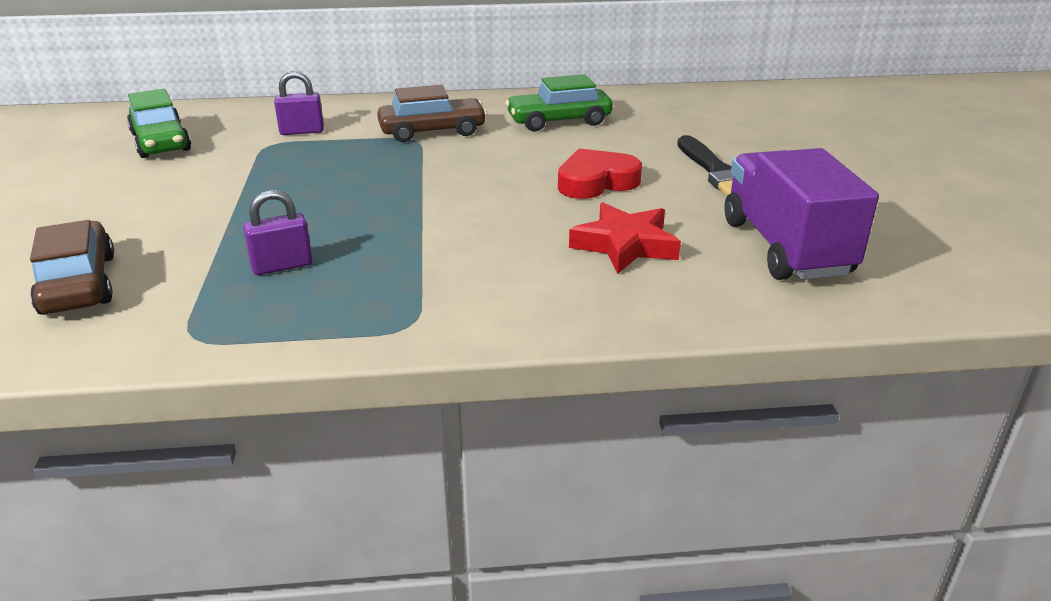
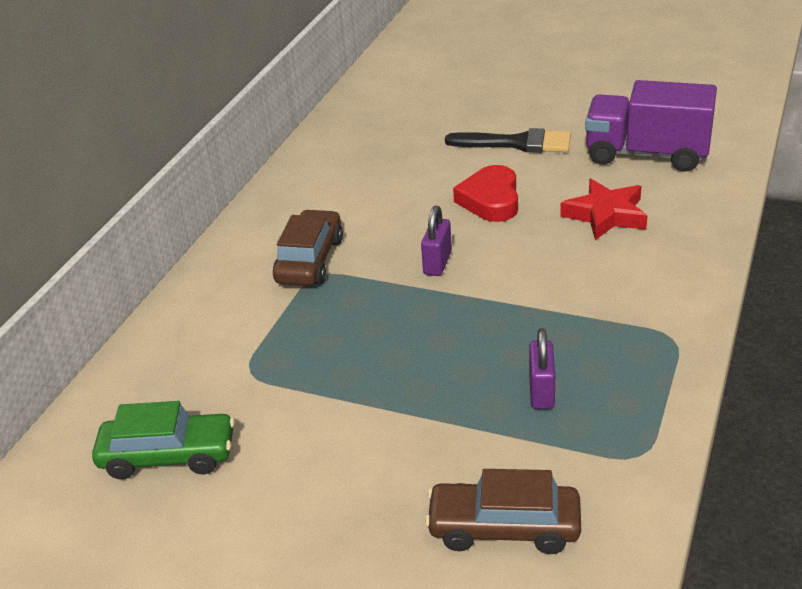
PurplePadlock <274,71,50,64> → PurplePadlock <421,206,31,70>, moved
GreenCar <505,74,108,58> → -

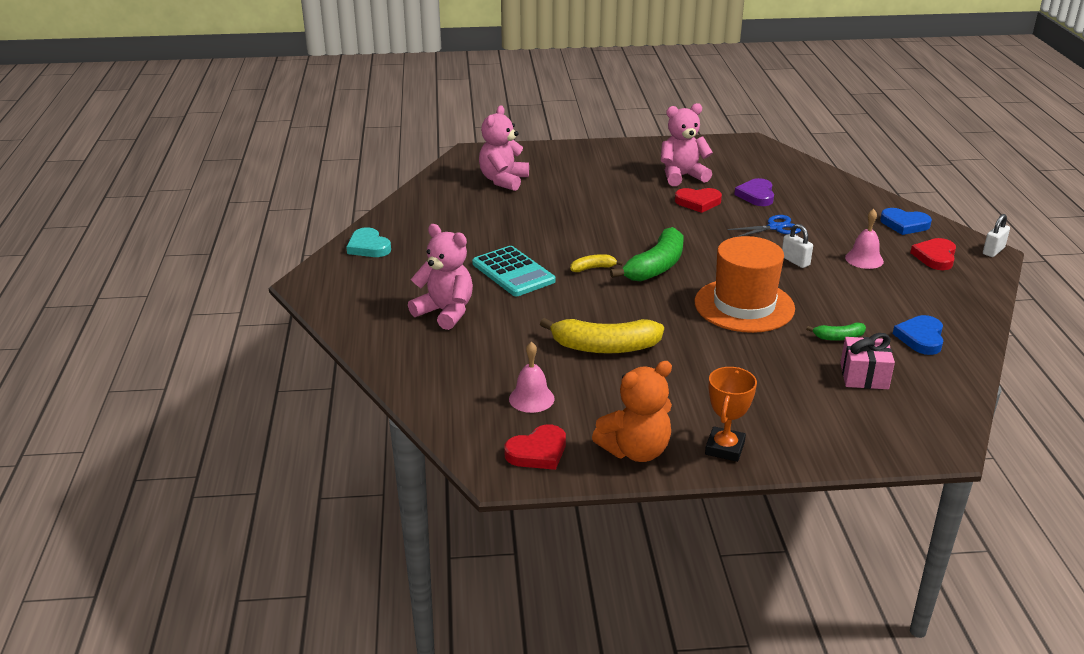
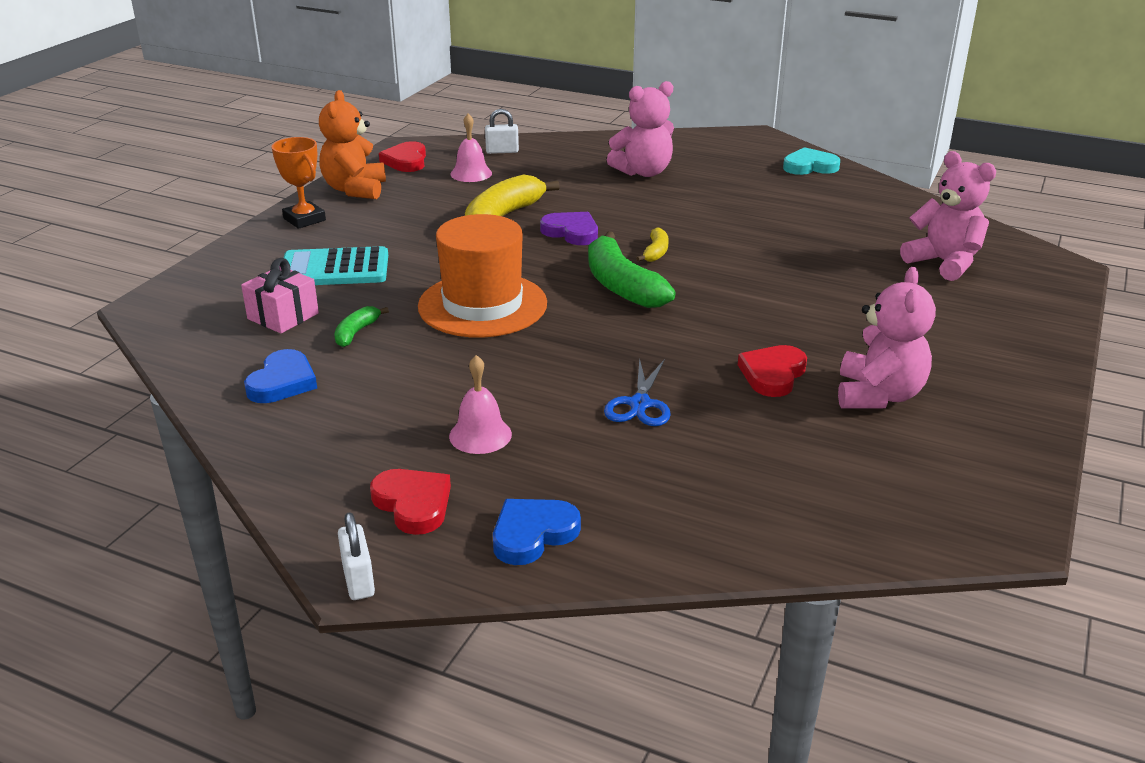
TurquoiseCalculator <472,246,84,50> → TurquoiseCalculator <283,246,105,39>, moved
PurpleHeart <734,178,40,28> → PurpleHeart <540,212,58,33>, moved
WhitePadlock <782,224,31,44> → WhitePadlock <485,109,34,45>, moved
BlueHeart <893,315,50,40> → BlueHeart <244,349,73,54>, 60 degrees clockwise

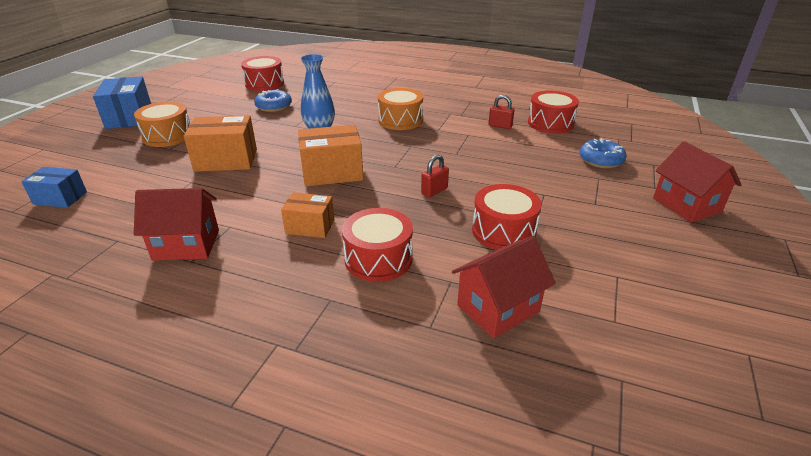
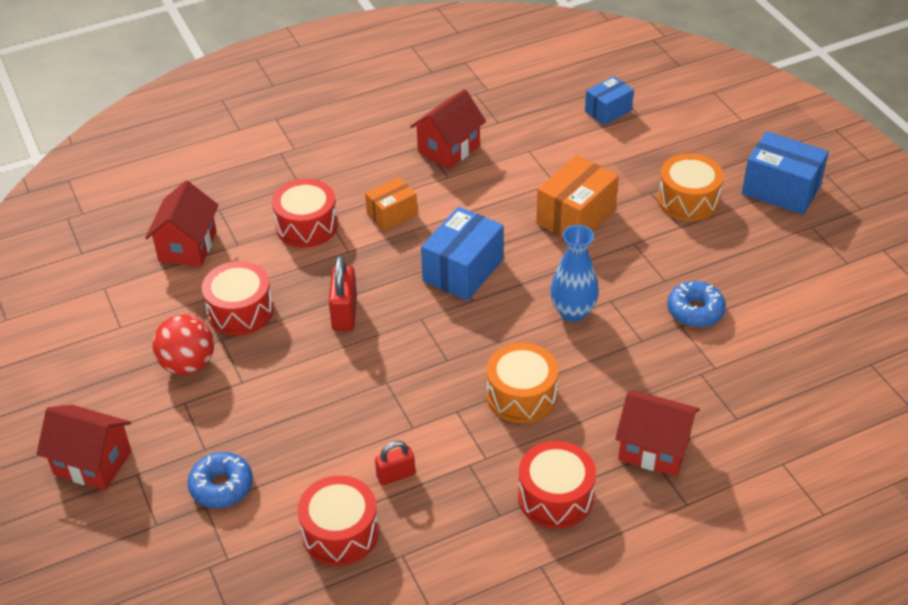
RedDrum <241,56,43,35> → RedDrum <518,441,78,88>, moved
OrangeBox <298,125,65,61> → BlueBox <421,207,83,94>
RedPadlock <421,154,28,44> → RedPadlock <329,256,28,75>, x1.54
- → RedBall <153,315,61,60>
- → RedHouse <615,390,85,86>

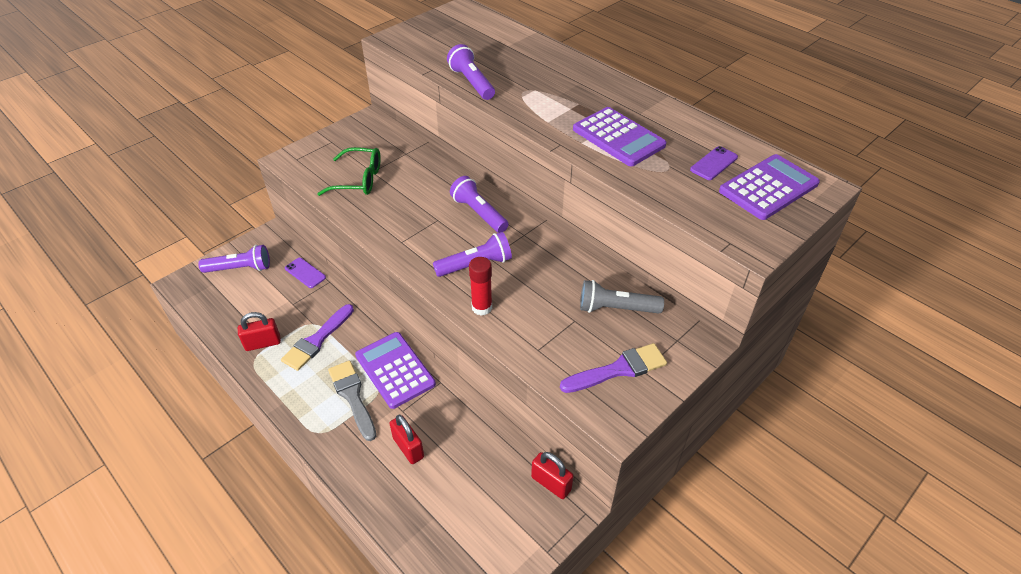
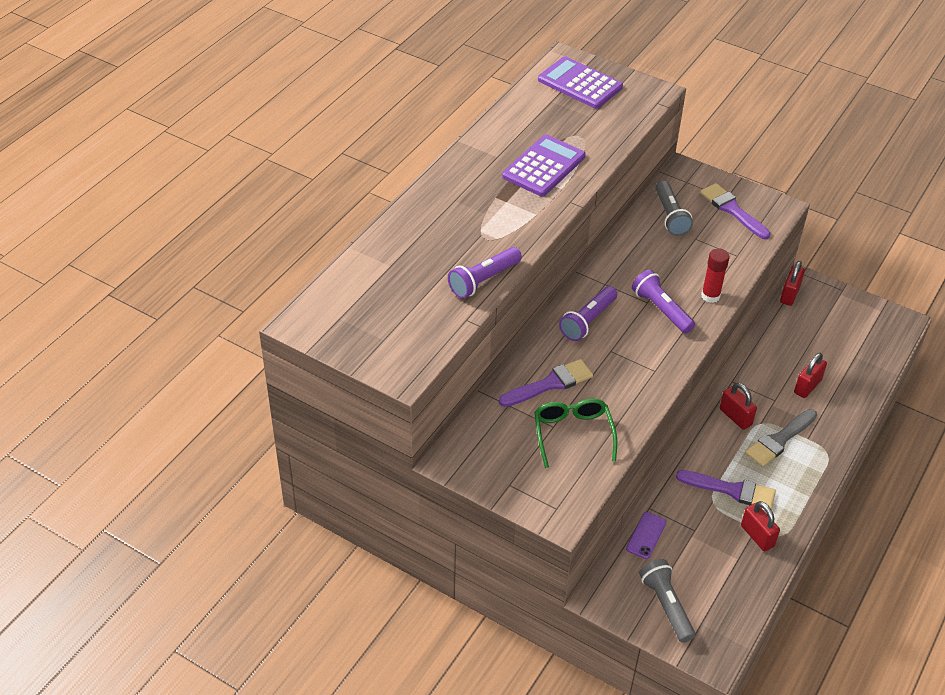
PurpleFlashlight <198,245,72,28> → GreyFlashlight <639,559,56,84>
PurpleCalculator <355,332,81,77> → RedPadlock <720,383,37,47>
PurplePhone <690,146,48,34> → -
- → PurpleBrush <499,359,94,48>

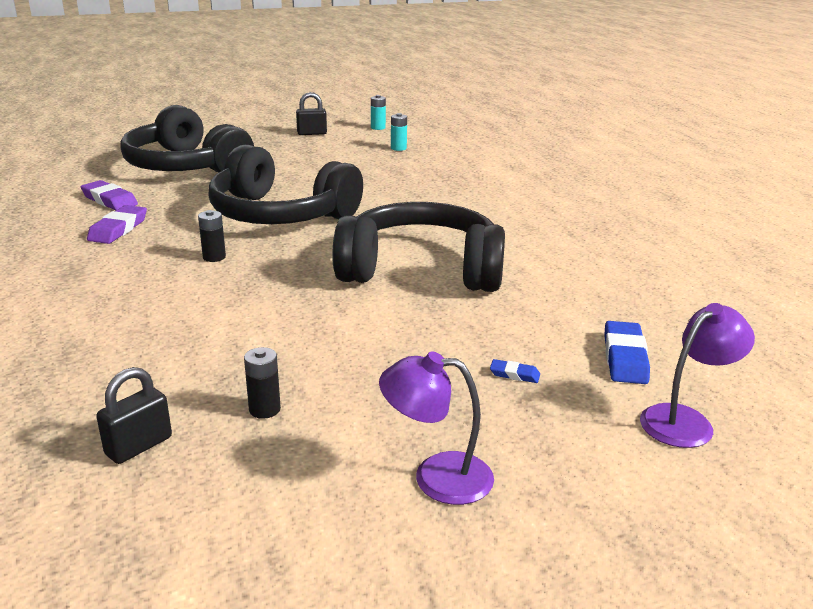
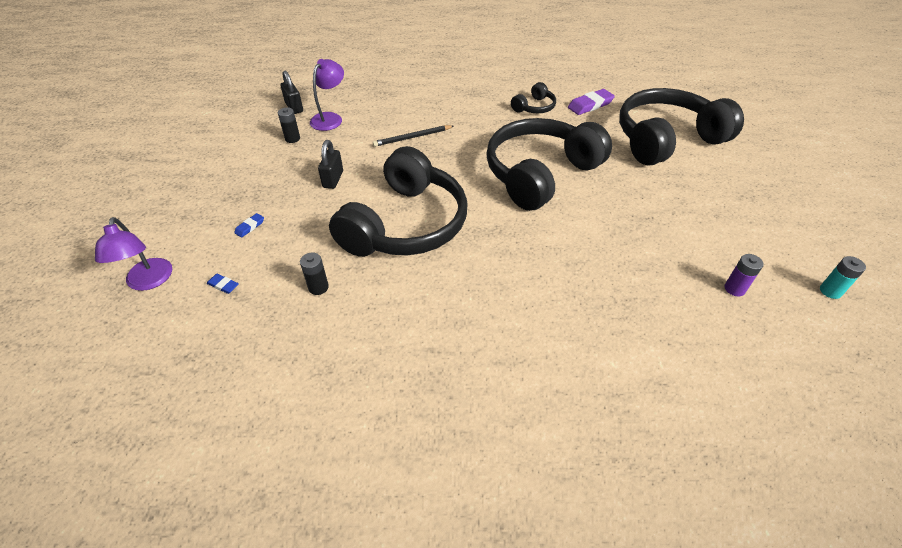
PurpleEraser <87,205,60,39> → BlackHeadphones <511,82,45,31>
BlackBattery <198,210,28,52> → BlackBattery <300,252,29,43>, moved
BlackPadlock <296,92,31,43> → BlackPadlock <318,140,25,49>, moved
PurpleLamp <379,351,115,154> → PurpleLamp <310,59,34,72>, moved
TurquoiseBattery <391,113,16,38> → PurpleBattery <725,254,39,42>
BlueEraser <604,321,46,63> → BlueEraser <207,274,32,20>, x0.51
- → BlackPencil <373,125,80,22>

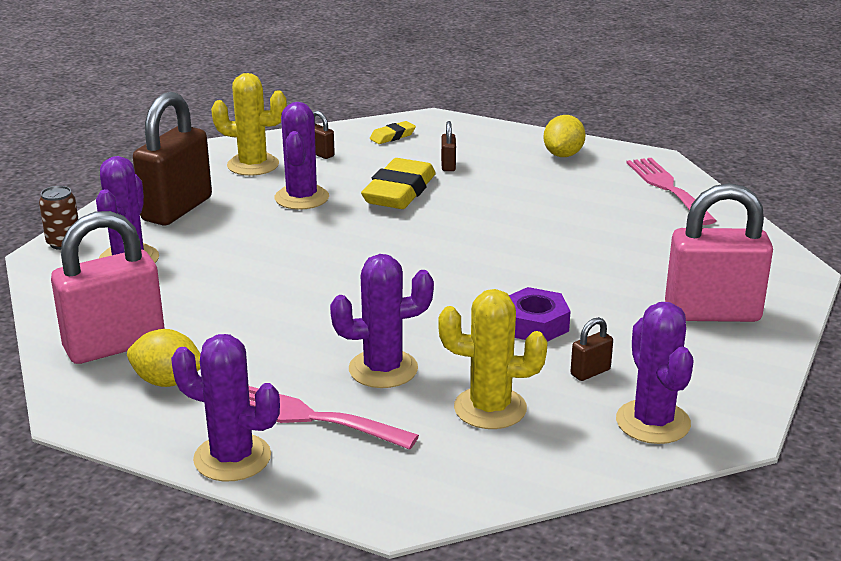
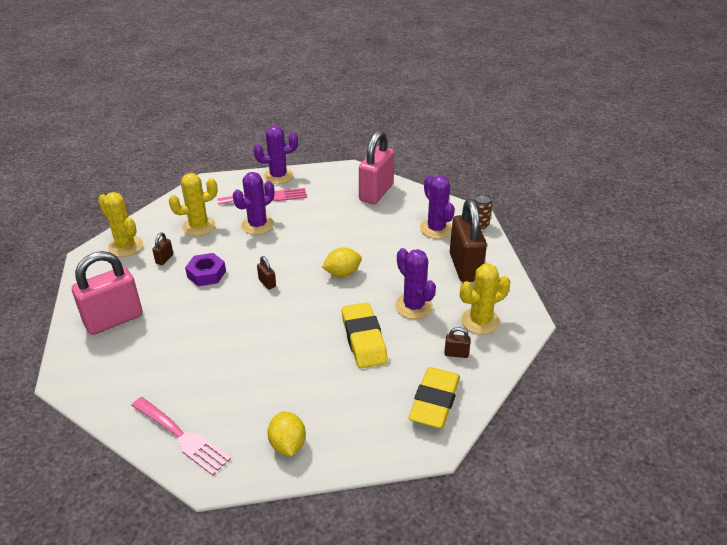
YellowLemon <127,329,73,58> → YellowLemon <322,247,40,30>, moved
YellowEraser <370,121,46,23> → YellowEraser <409,367,51,61>, x2.06
BrownPadlock <441,121,15,50> → BrownPadlock <257,256,19,34>, moved
PurpleCactus <616,302,78,142> → YellowCactus <98,192,45,65>

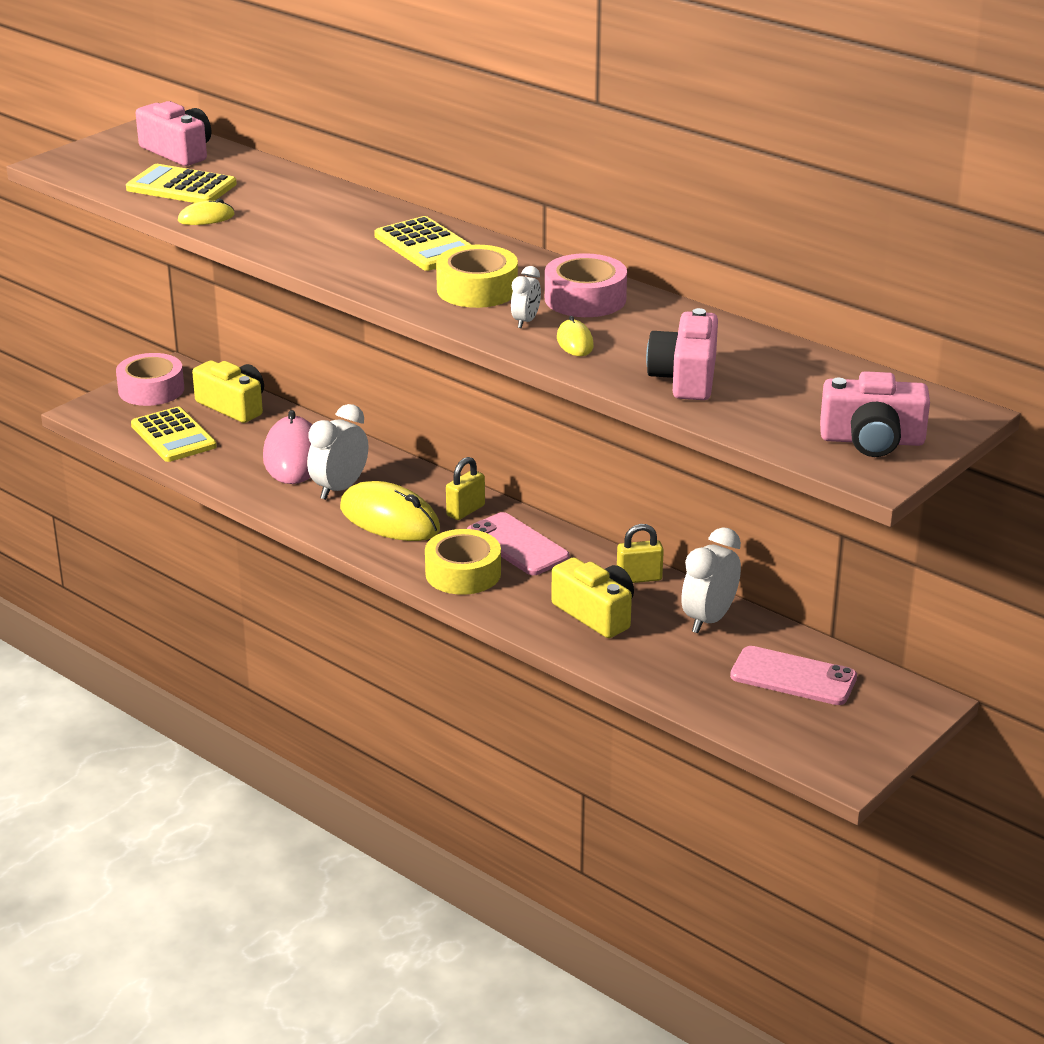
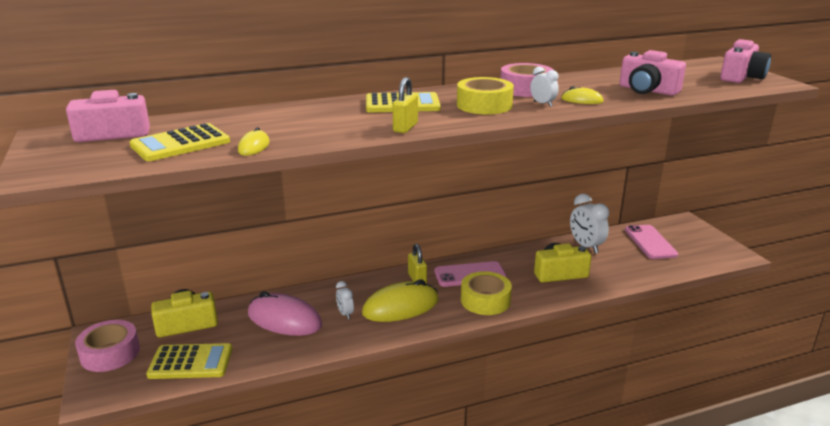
WhiteClock <307,404,61,96> → WhiteClock <336,281,18,38>, x0.54
YellowPadlock <617,524,47,59> → YellowPadlock <392,77,26,56>, moved
PinkPhone <730,646,127,59> → PinkPhone <625,225,53,34>, 60 degrees counterclockwise

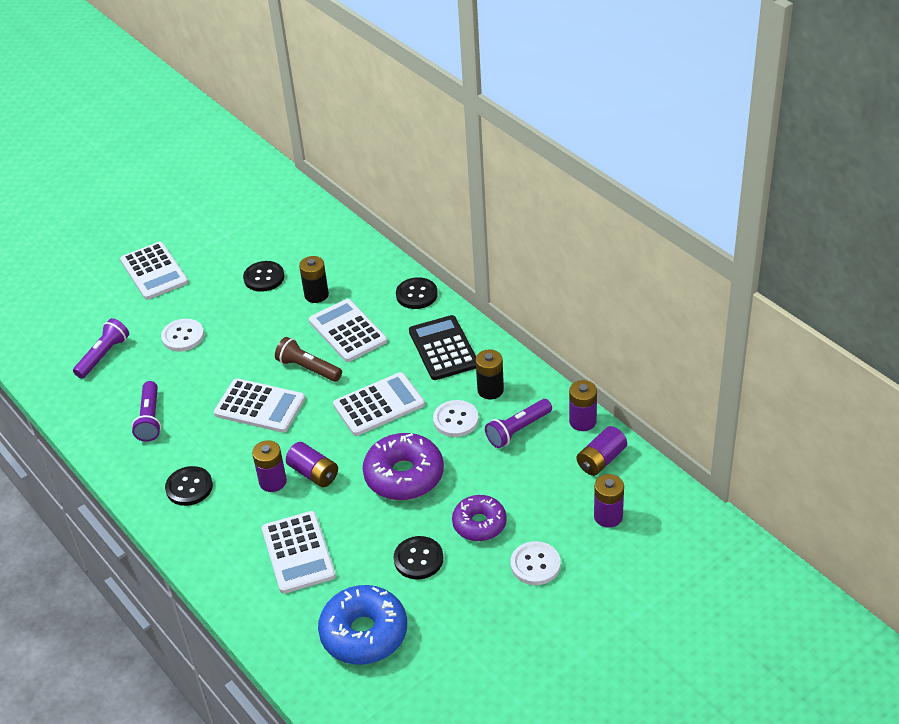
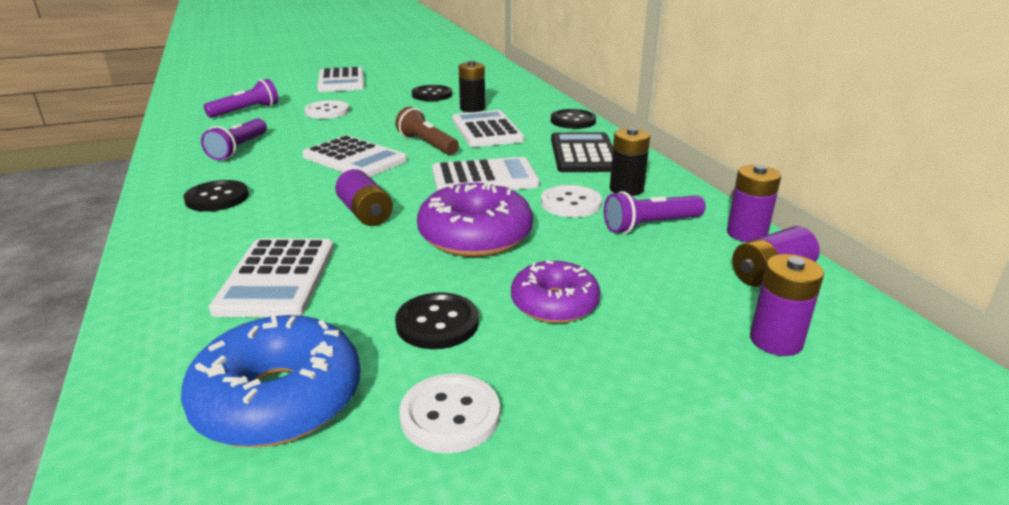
PurpleBattery <252,440,35,52> → -
WhiteButton <511,541,50,44> → WhiteButton <399,373,101,80>, moved

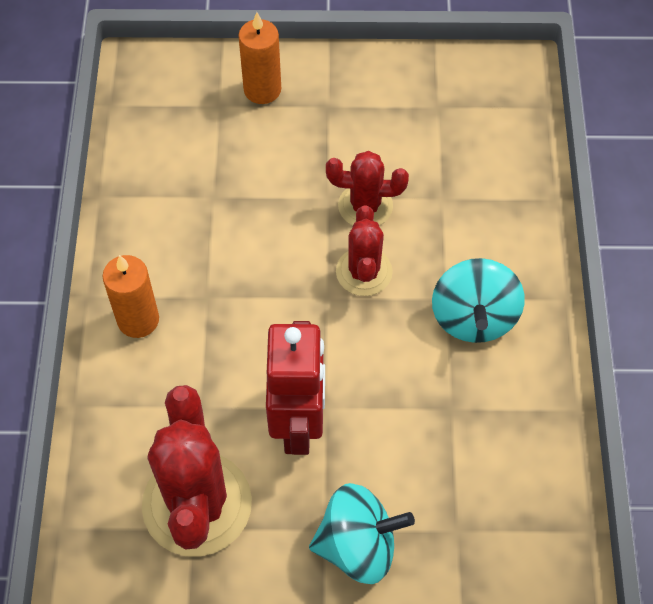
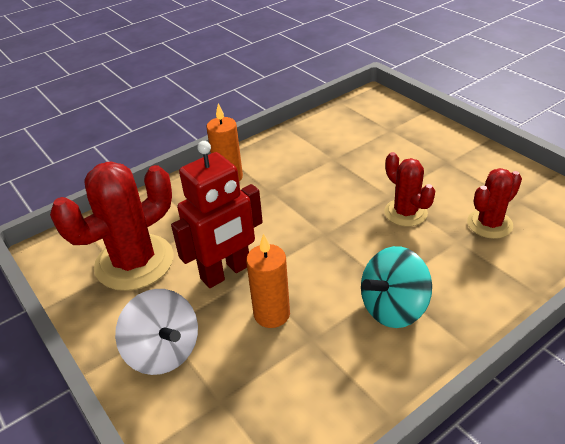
OrangeCandle <238,12,43,92> → OrangeCandle <246,233,44,95>, moved
TurquoiseSpinningTop <309,483,106,101> → WhiteSpinningTop <115,289,83,86>
RedCactus <336,205,57,91> → RedCactus <467,168,55,71>, moved

